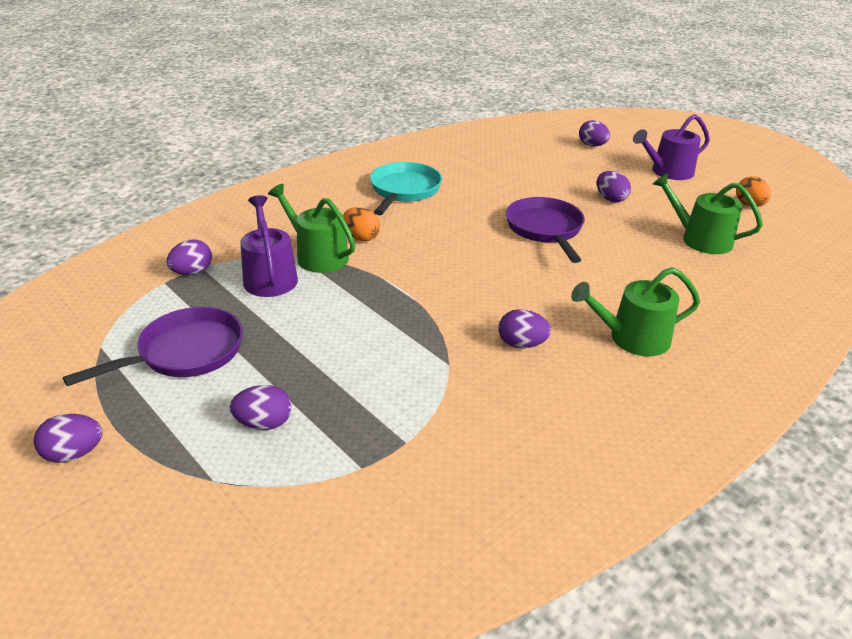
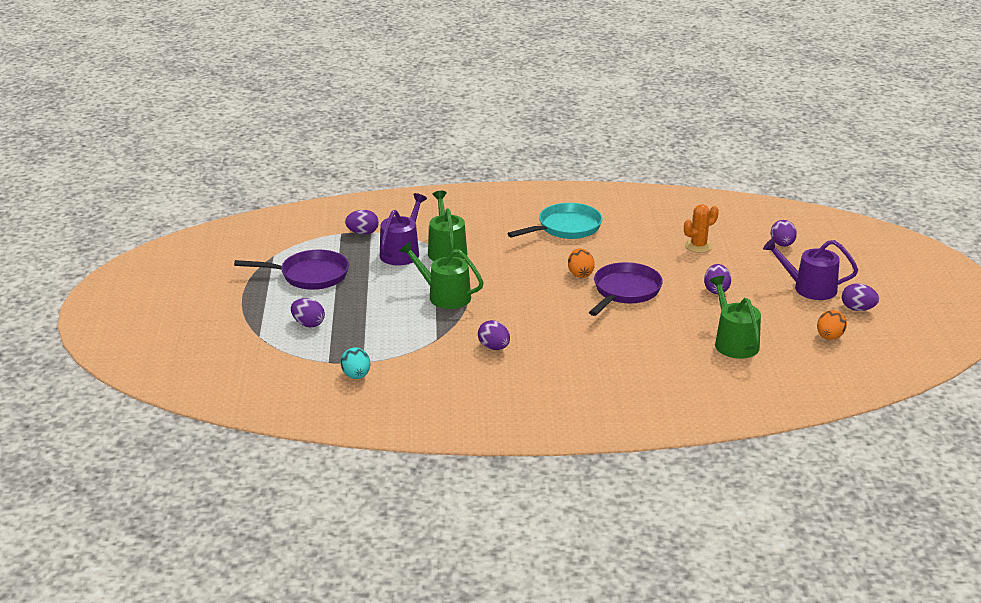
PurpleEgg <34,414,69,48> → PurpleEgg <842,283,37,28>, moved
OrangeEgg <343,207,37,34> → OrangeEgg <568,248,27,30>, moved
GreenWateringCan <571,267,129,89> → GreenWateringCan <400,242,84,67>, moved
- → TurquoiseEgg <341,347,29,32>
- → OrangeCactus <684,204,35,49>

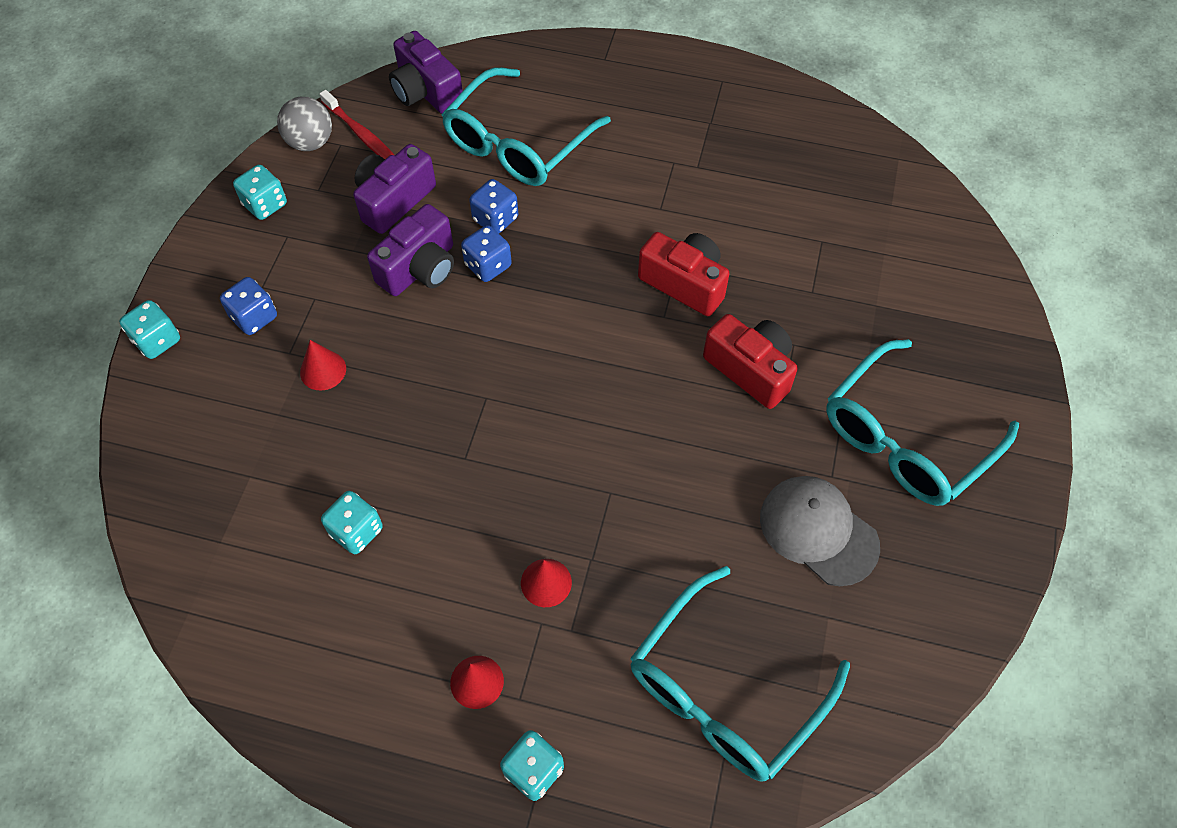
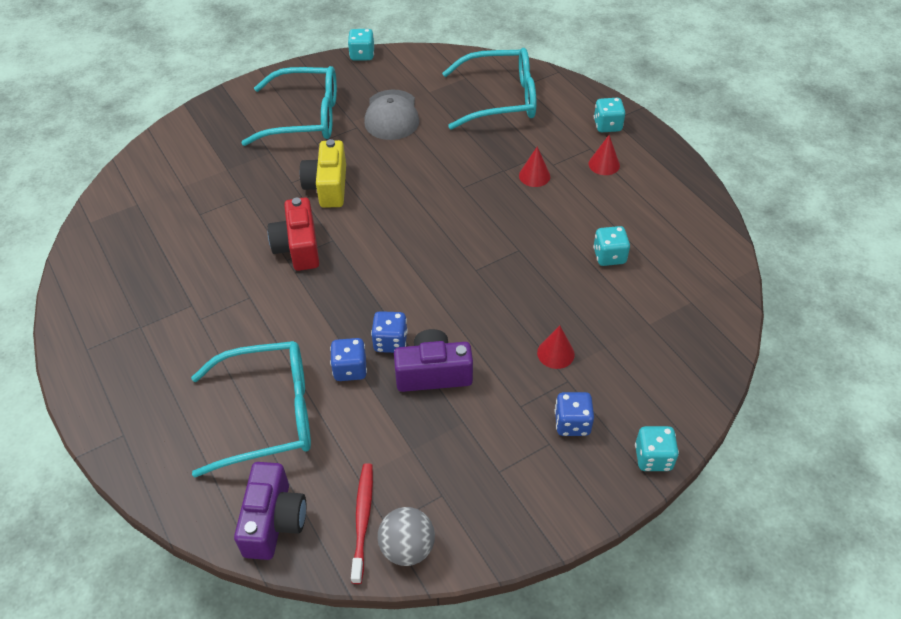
TurquoiseDice <233,165,54,55> → TurquoiseDice <348,29,26,32>, moved
PurpleCamera <353,144,83,90> → -
RedCamera <703,314,95,95> → YellowCamera <300,139,46,69>

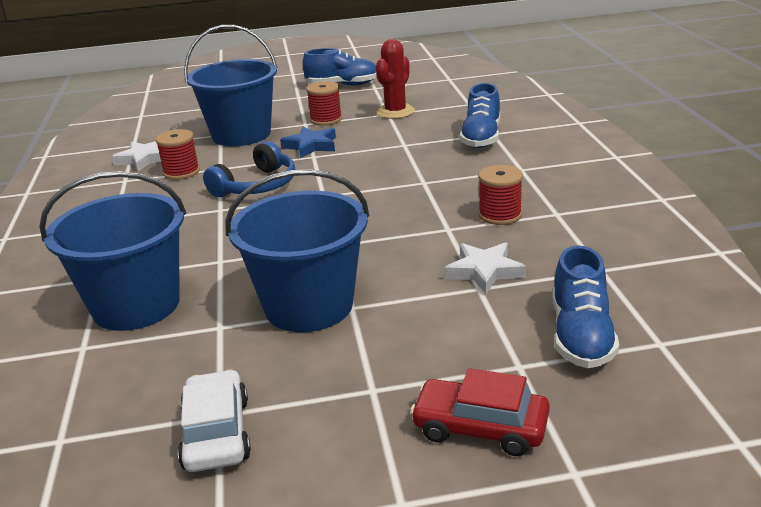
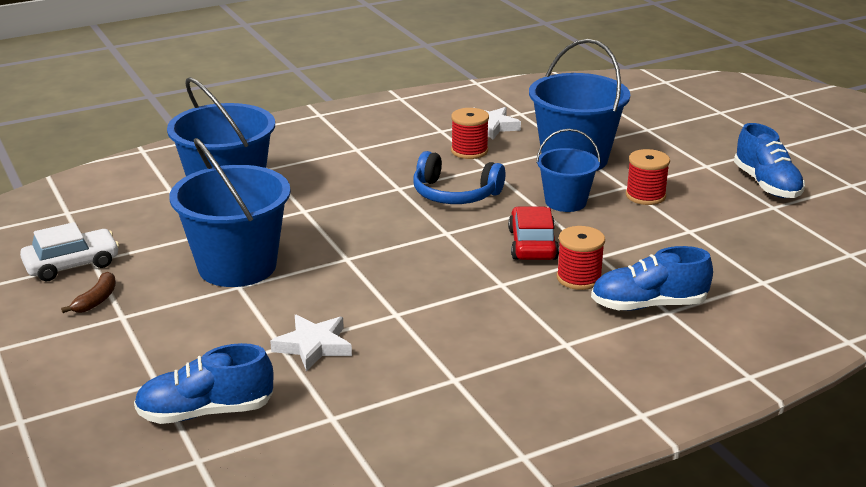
BlueStar <280,127,56,31> → BlueBucket <536,129,65,83>
RedCactus <376,39,39,80> → -
RedCar <410,368,140,88> → RedCar <508,206,51,54>, moved
RedSpool <478,165,45,60> → RedSpool <557,226,48,64>, moved
- → BrownBanana <61,272,55,41>

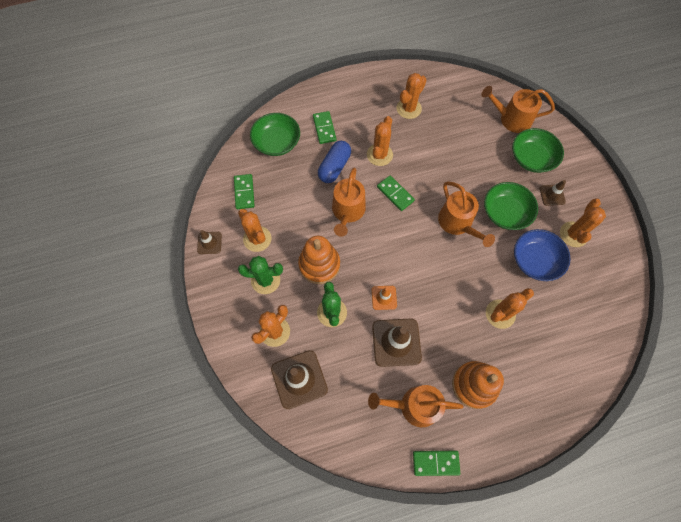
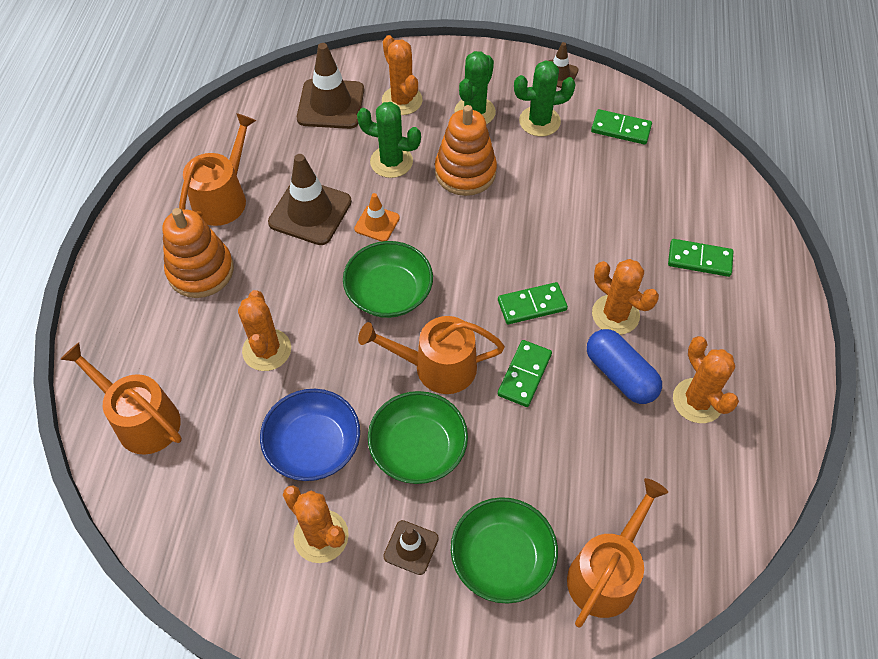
OrangeCactus <238,209,34,43> → GreenCactus <514,60,62,77>
GreenBowl <250,113,50,43> → GreenBowl <343,241,90,77>, moved
BlueCapsule <318,141,33,42> → BlueCapsule <587,329,75,75>, moved
OrangeWateringCan <332,168,34,69> → OrangeWateringCan <60,343,122,112>, moved
GreenDomino <413,451,47,25> → GreenDomino <498,340,54,67>, moved

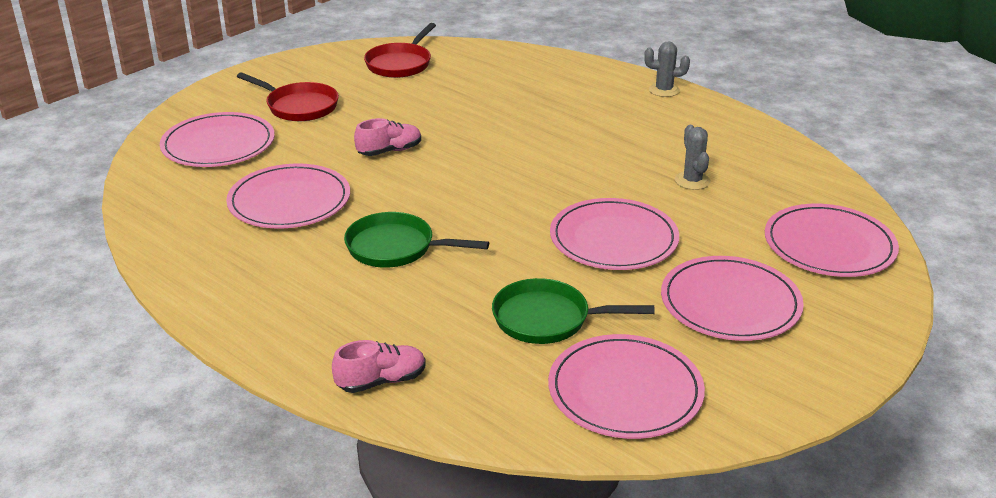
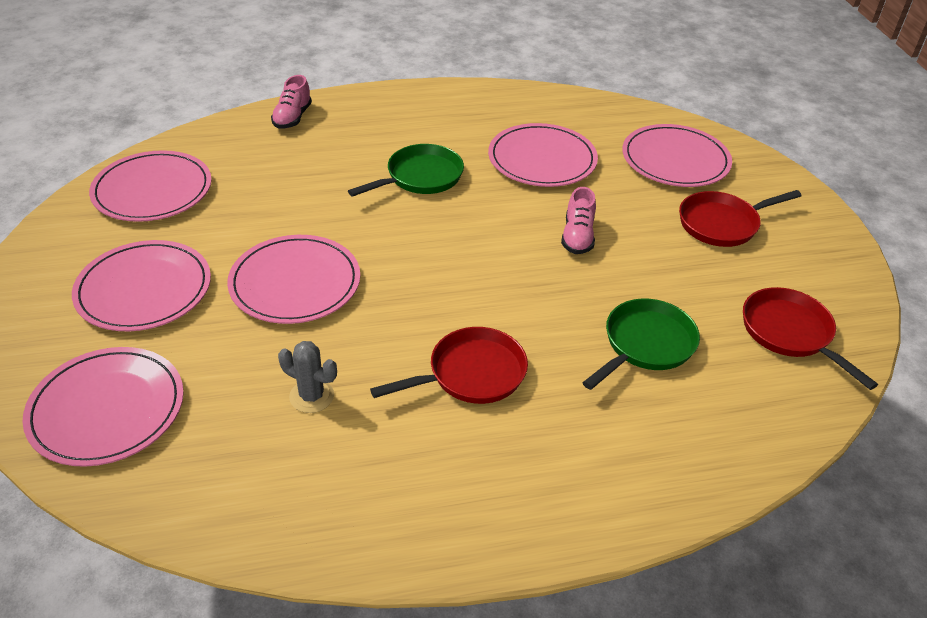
GreenPan <492,278,162,66> → GreenPan <582,299,118,91>, moved
GreyCactus <644,41,46,56> → -
- → RedPan <370,327,158,77>

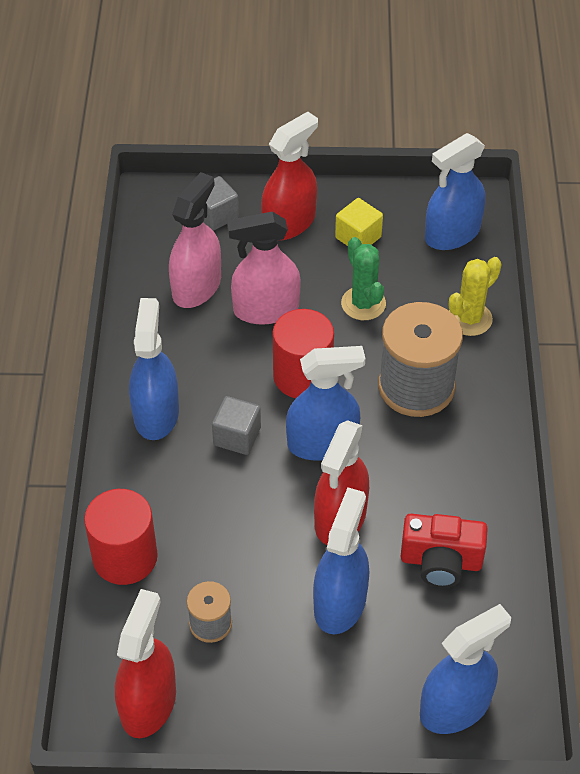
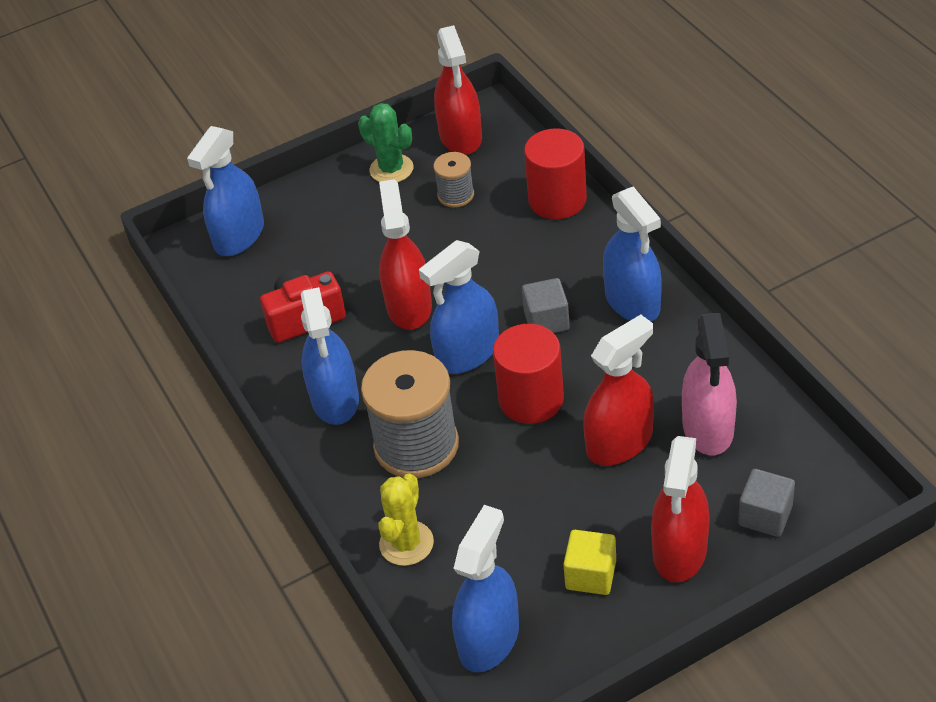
PinkSprayBottle <227,212,74,113> → RedSprayBottle <583,314,71,152>
BlueSprayBottle <313,487,56,147> → BlueSprayBottle <301,287,58,138>, moved
GreenCactus <341,237,45,83> → GreenCactus <358,103,55,79>, moved

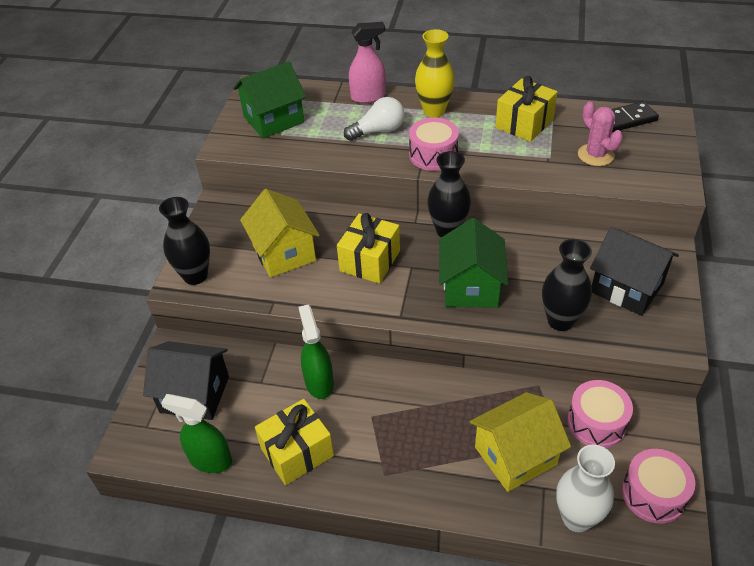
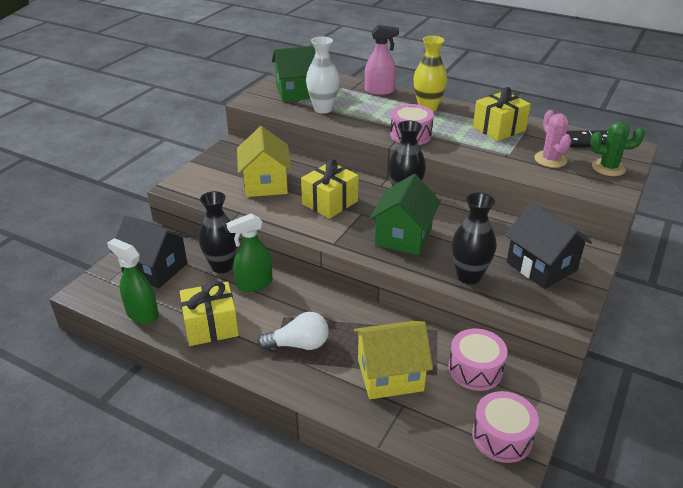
BlackVase <159,197,51,88> → BlackVase <198,191,39,82>, moved
GreenSprayBottle <298,305,36,94> → GreenSprayBottle <226,213,47,79>, 120 degrees counterclockwise
WhiteLightBulb <344,97,61,44> → WhiteLightBulb <257,312,72,38>, moved
WhiteVase <556,445,59,87> → WhiteVase <306,37,34,76>, moved
- → GreenCactus <590,121,55,55>

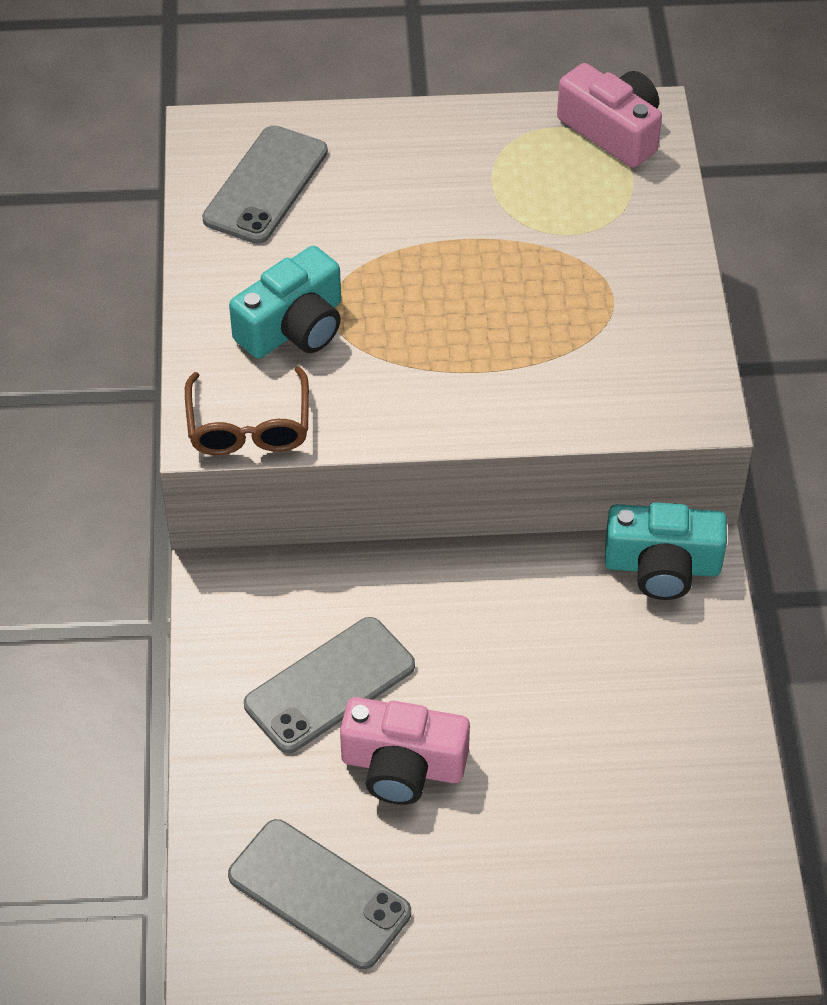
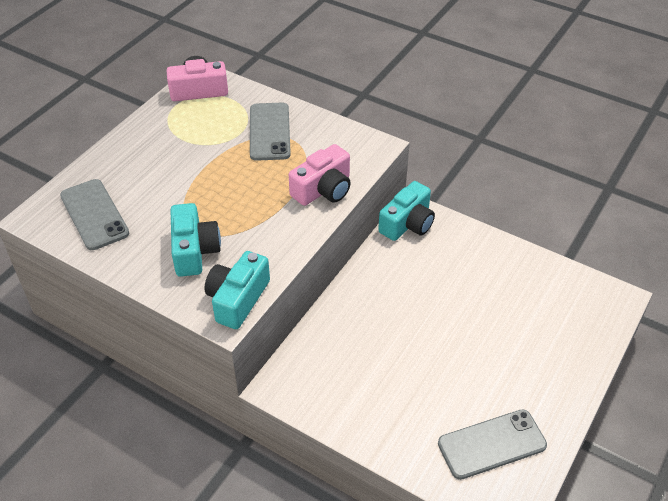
BrownGlasses <185,366,124,89> → TurquoiseCamera <204,251,66,78>
GreyPhone <244,617,171,136> → GreyPhone <250,103,41,58>, moved
PinkCamera <340,697,130,108> → PinkCamera <289,144,62,62>, moved

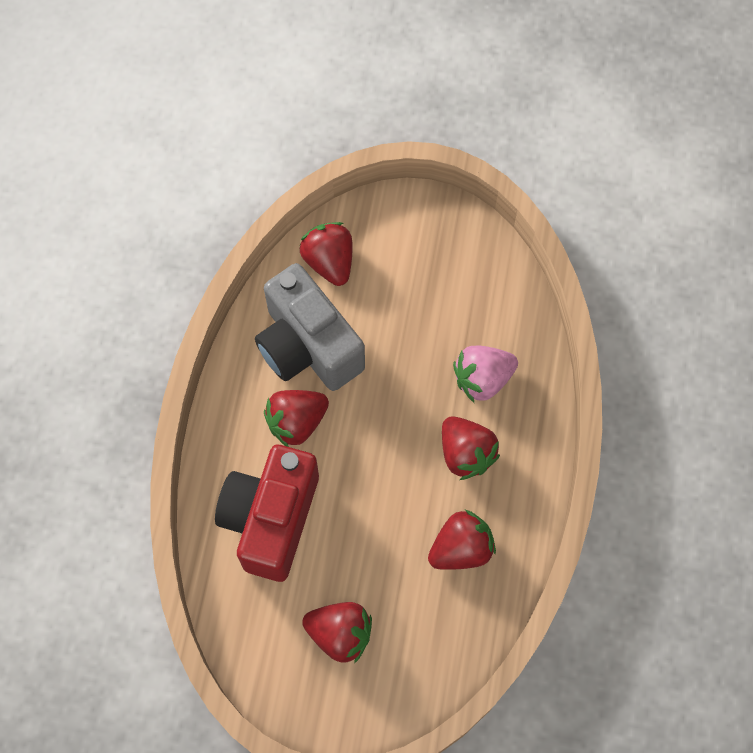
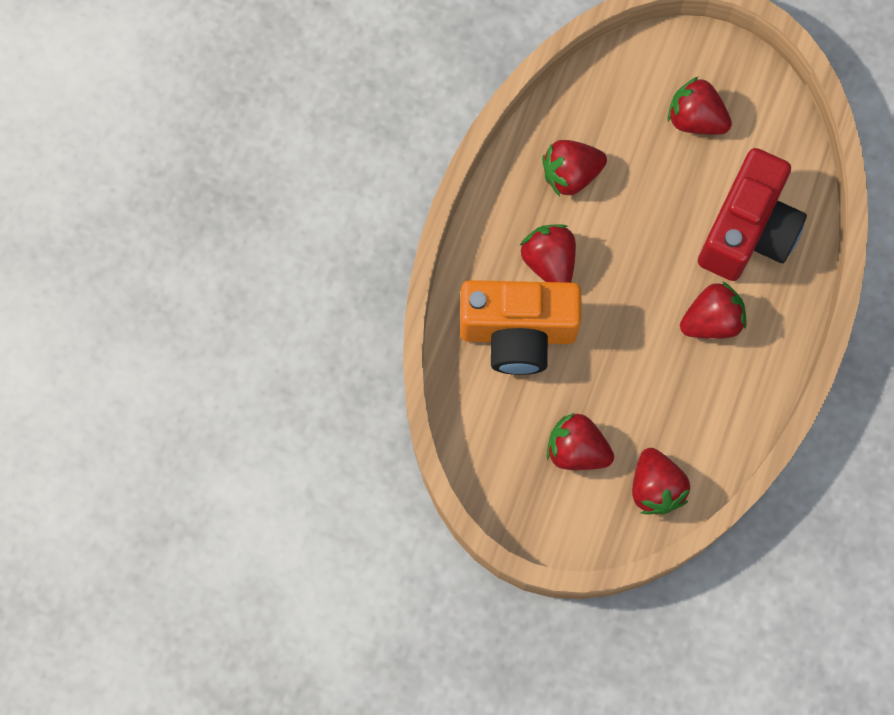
GreyCamera <255,263,110,128> → -
PinkStrawberry <453,346,65,56> → OrangeCamera <460,280,121,95>
- → RedStrawberry <547,412,67,58>

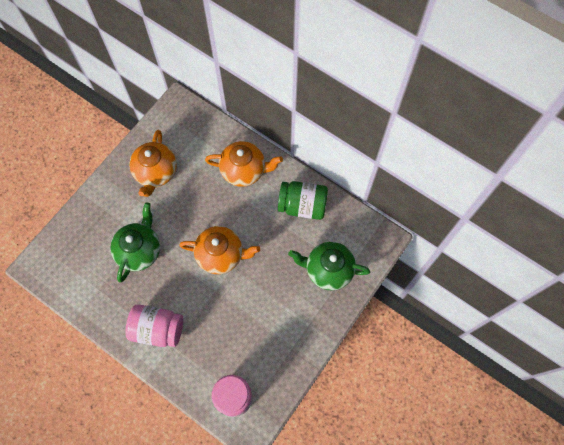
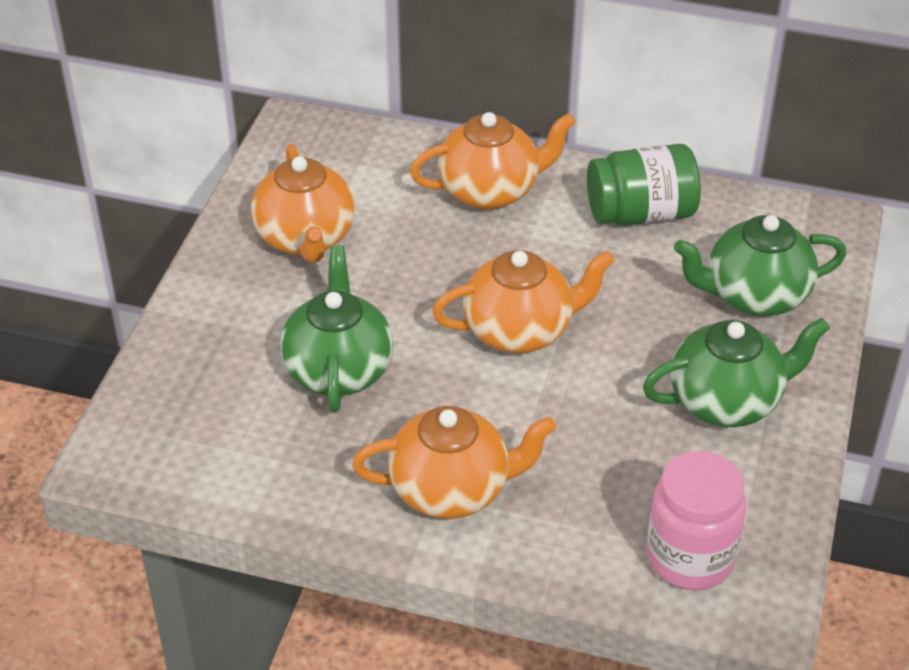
PinkJar <125,305,58,42> → OrangeTeapot <352,406,204,113>
- → GreenTeapot <643,318,187,109>

